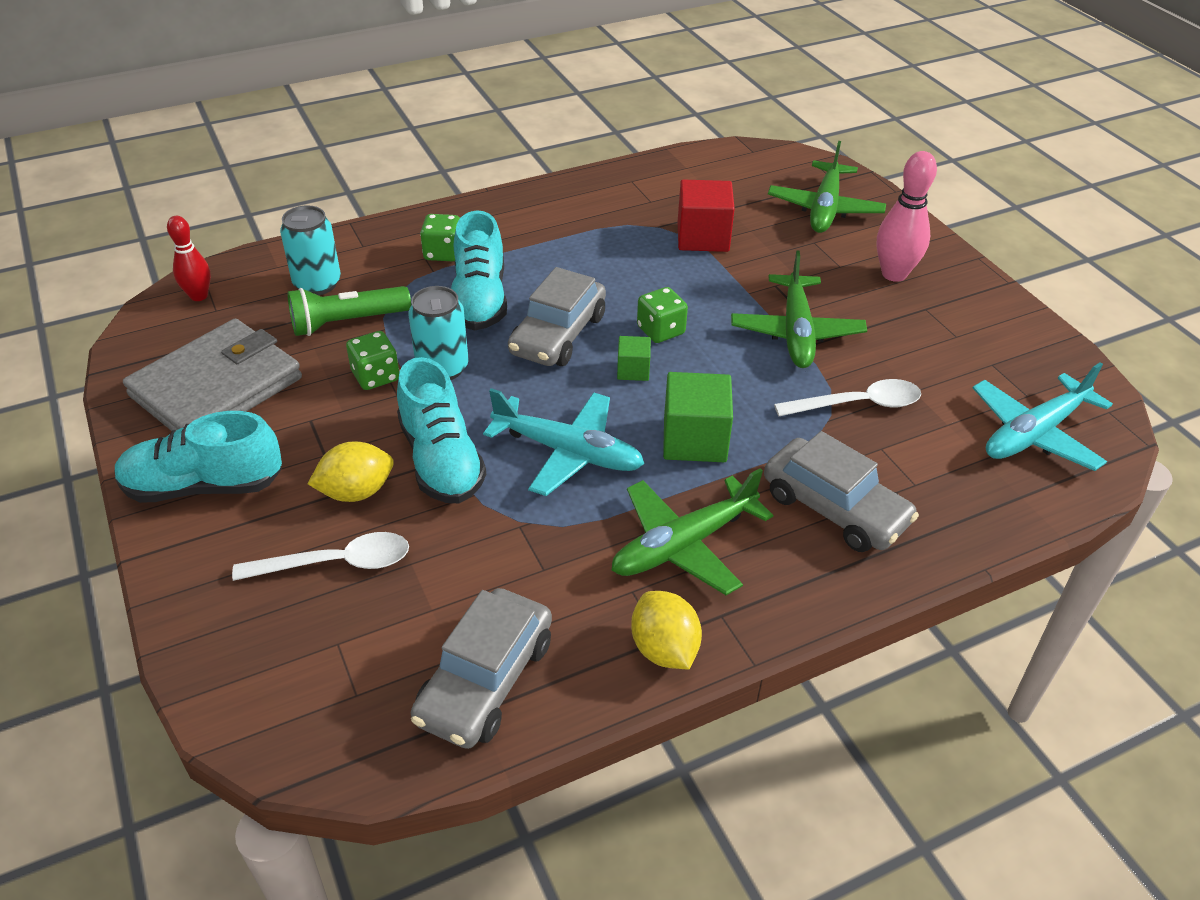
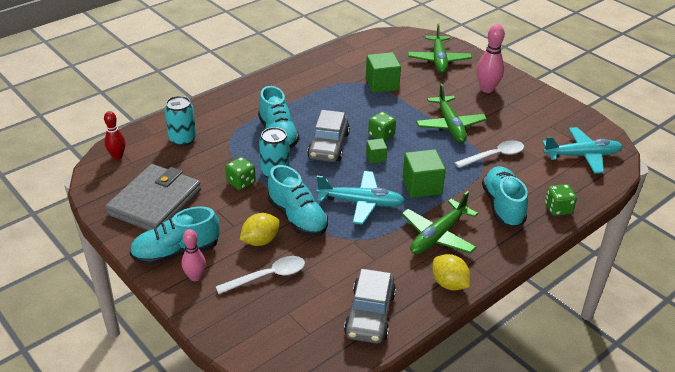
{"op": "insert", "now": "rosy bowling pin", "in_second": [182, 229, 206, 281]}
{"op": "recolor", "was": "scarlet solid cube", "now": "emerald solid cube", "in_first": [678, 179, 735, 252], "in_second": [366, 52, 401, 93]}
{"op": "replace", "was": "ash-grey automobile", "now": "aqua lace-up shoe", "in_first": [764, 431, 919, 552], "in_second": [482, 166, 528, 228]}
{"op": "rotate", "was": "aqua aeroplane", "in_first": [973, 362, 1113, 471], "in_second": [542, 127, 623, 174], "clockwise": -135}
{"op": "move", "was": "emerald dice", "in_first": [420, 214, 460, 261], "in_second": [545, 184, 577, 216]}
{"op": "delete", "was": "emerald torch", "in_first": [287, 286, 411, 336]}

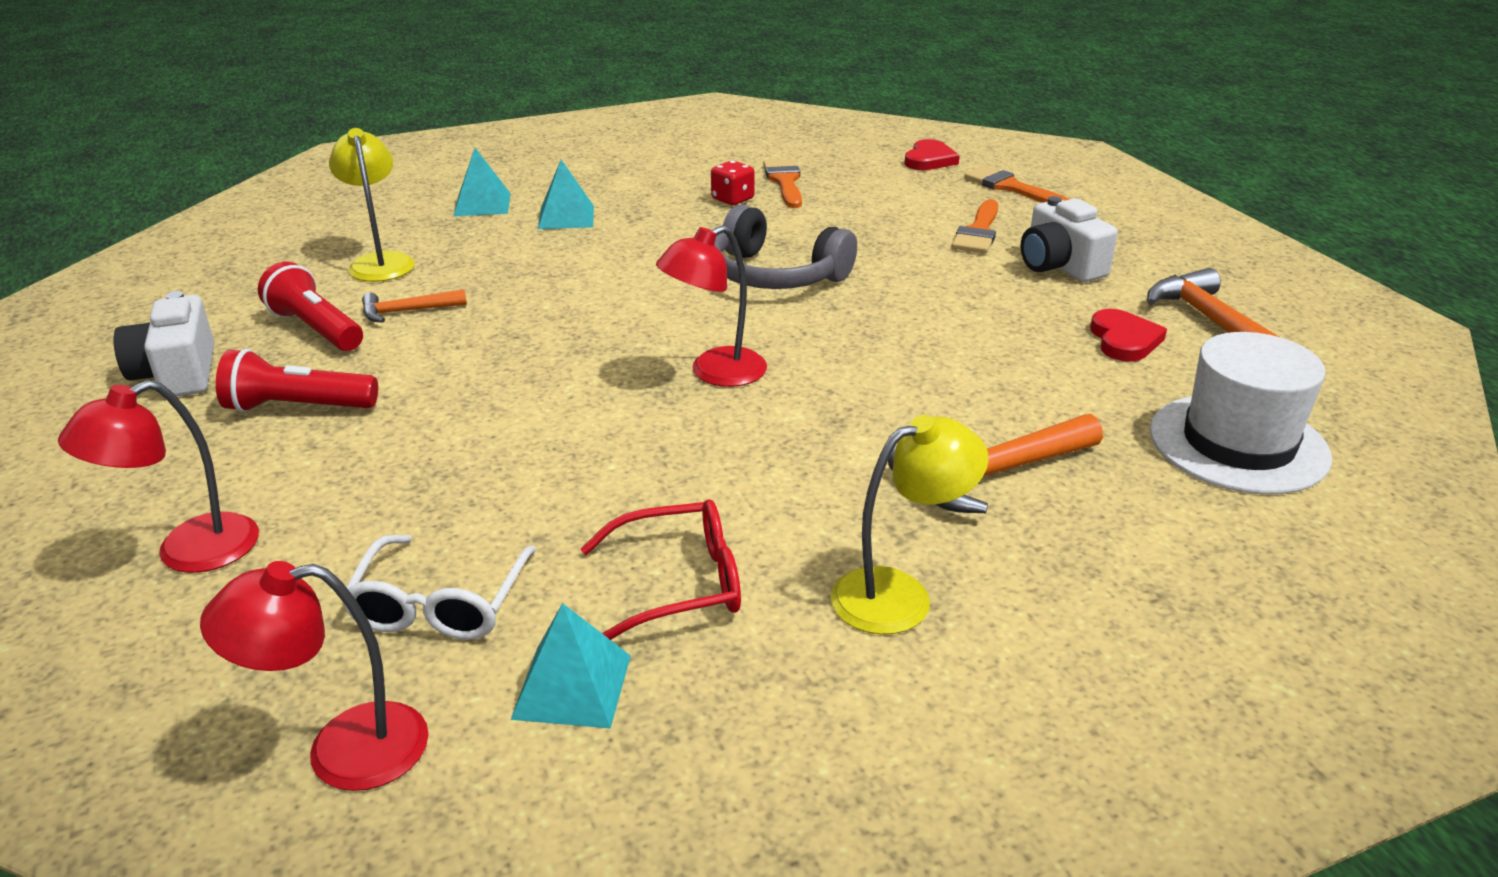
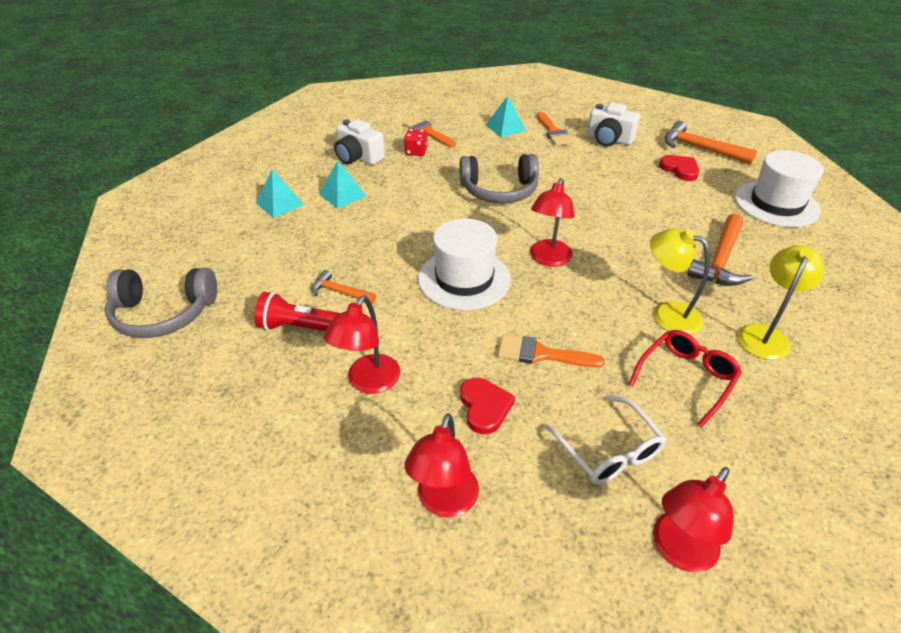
{"op": "insert", "now": "ash-grey over-ear headphones", "in_second": [105, 268, 217, 338]}
{"op": "rotate", "was": "bright orange hammer", "in_first": [362, 289, 467, 323], "in_second": [311, 270, 376, 304], "clockwise": 75}
{"op": "replace", "was": "scarlet torch", "now": "scarlet lamp", "in_first": [216, 349, 378, 412], "in_second": [324, 296, 400, 394]}
{"op": "move", "was": "pure white camera", "in_first": [113, 291, 214, 397], "in_second": [334, 119, 385, 165]}
{"op": "insert", "now": "pure white top hat", "in_second": [418, 218, 511, 310]}
{"op": "move", "was": "scarlet heart shape", "in_first": [904, 139, 960, 170], "in_second": [460, 378, 515, 434]}
{"op": "move", "was": "aqua solid pyramid", "in_first": [511, 603, 631, 729], "in_second": [486, 96, 526, 137]}
{"op": "move", "was": "bright orange paintbrush", "in_first": [964, 166, 1069, 203], "in_second": [498, 335, 605, 368]}
{"op": "move", "was": "yellow lamp", "in_first": [329, 128, 415, 282], "in_second": [650, 228, 710, 334]}

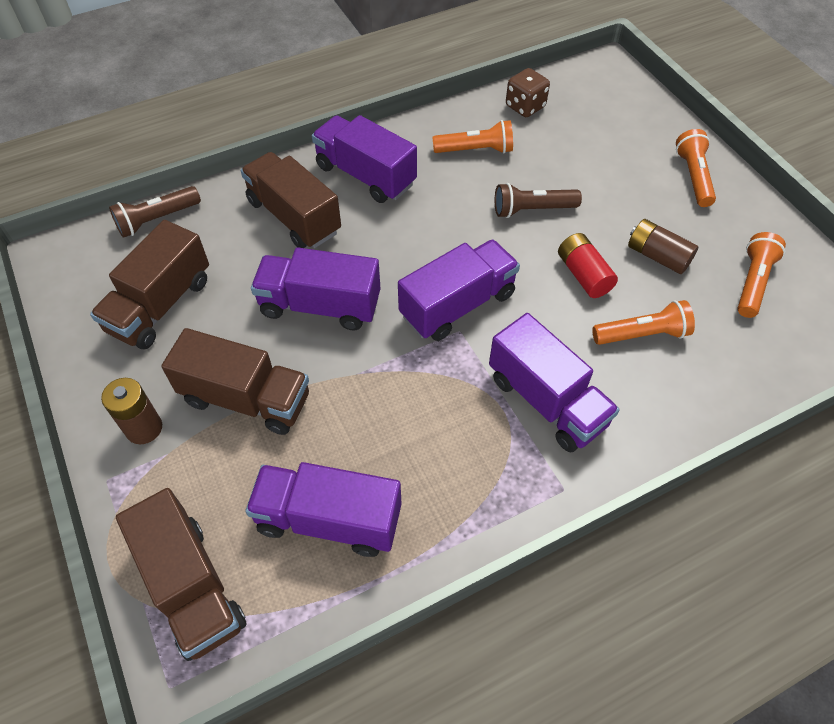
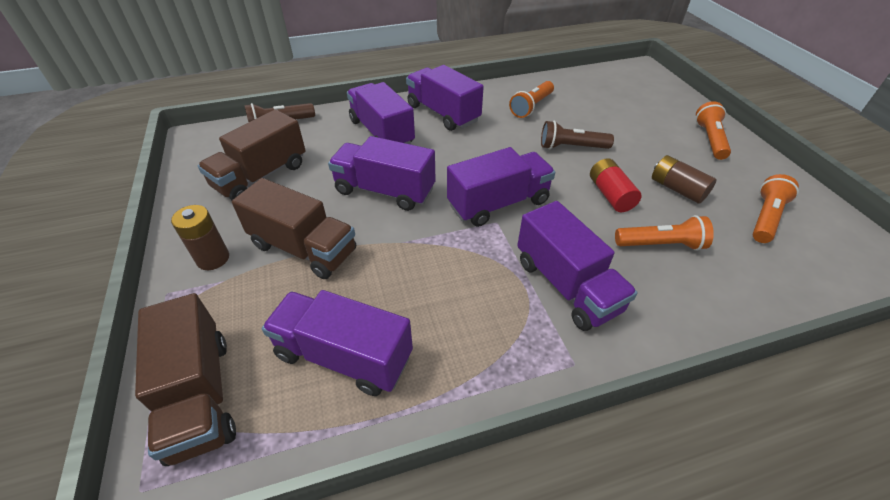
{"op": "recolor", "was": "russet truck", "now": "purple truck", "in_first": [241, 152, 341, 248], "in_second": [347, 82, 415, 144]}
{"op": "rotate", "was": "bright orange torch", "in_first": [432, 120, 513, 154], "in_second": [509, 81, 554, 118], "clockwise": 120}
{"op": "delete", "was": "russet dice", "in_first": [506, 68, 550, 117]}

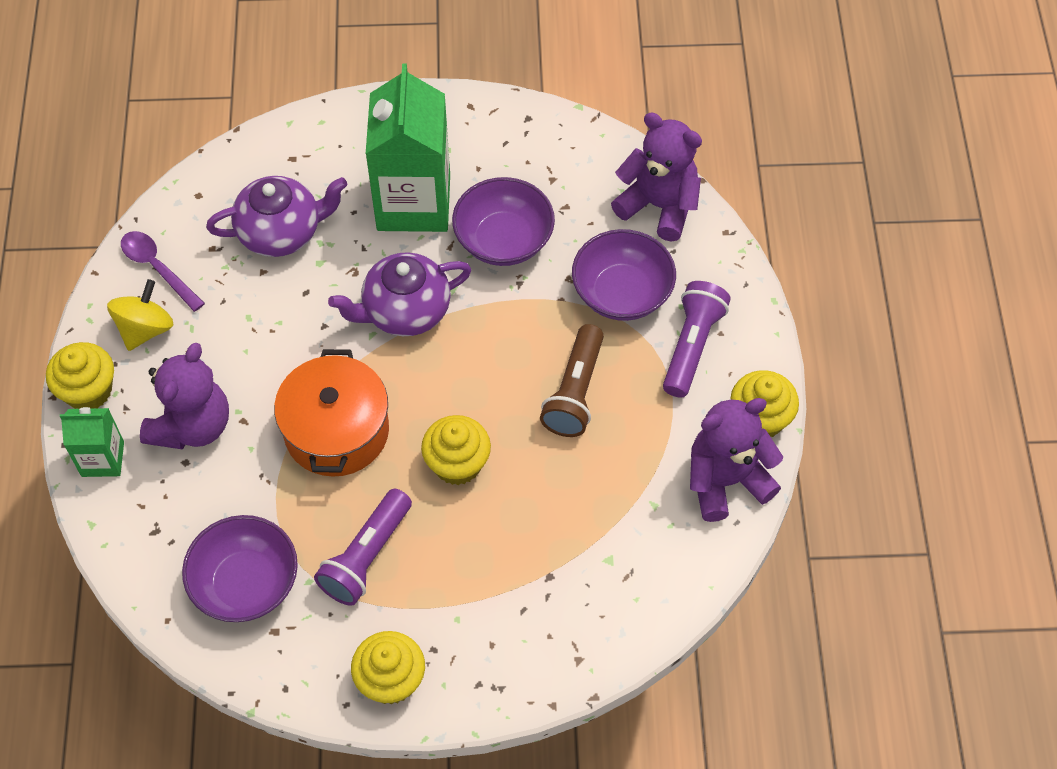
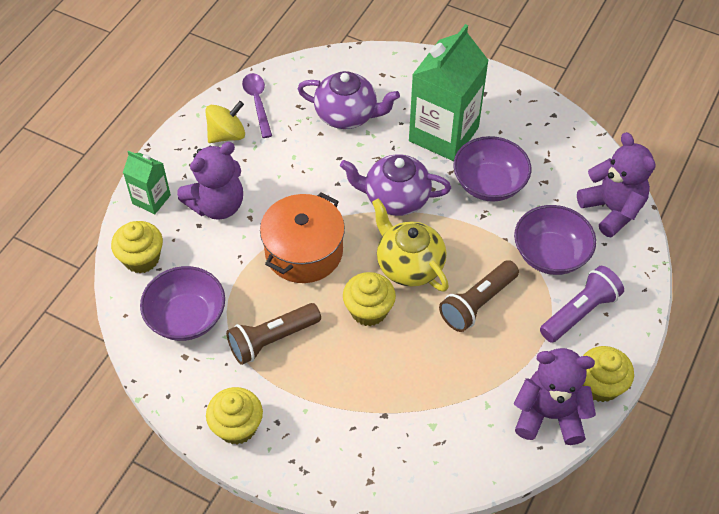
{"op": "move", "was": "yellow cupcake", "in_first": [46, 342, 114, 409], "in_second": [111, 221, 163, 273]}
{"op": "recolor", "was": "purple torch", "now": "russet torch", "in_first": [314, 489, 412, 606], "in_second": [226, 303, 321, 365]}
{"op": "insert", "now": "yellow china teapot", "in_second": [372, 198, 449, 292]}

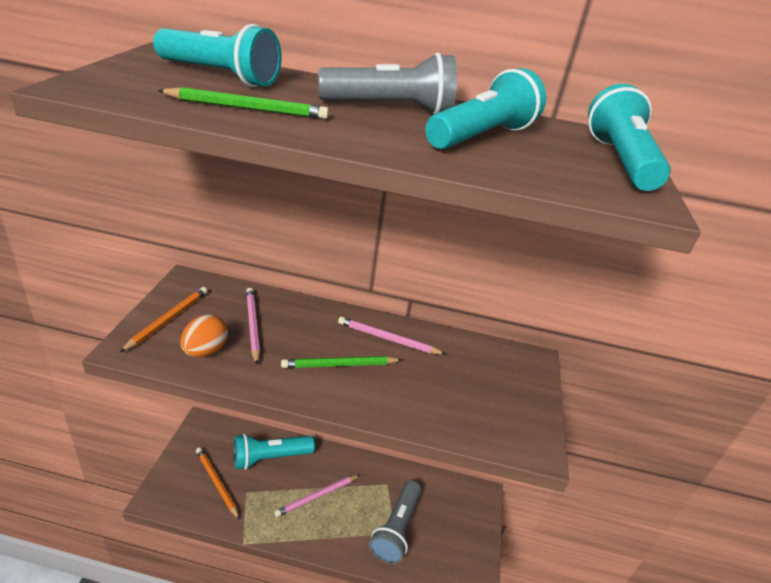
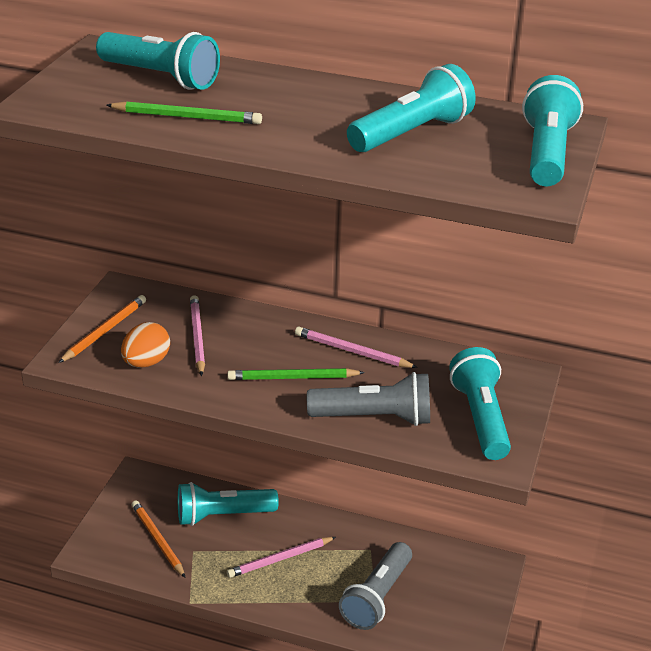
{"op": "move", "was": "ash-grey torch", "in_first": [318, 52, 457, 114], "in_second": [307, 372, 430, 426]}
{"op": "insert", "now": "aqua torch", "in_second": [449, 347, 511, 460]}

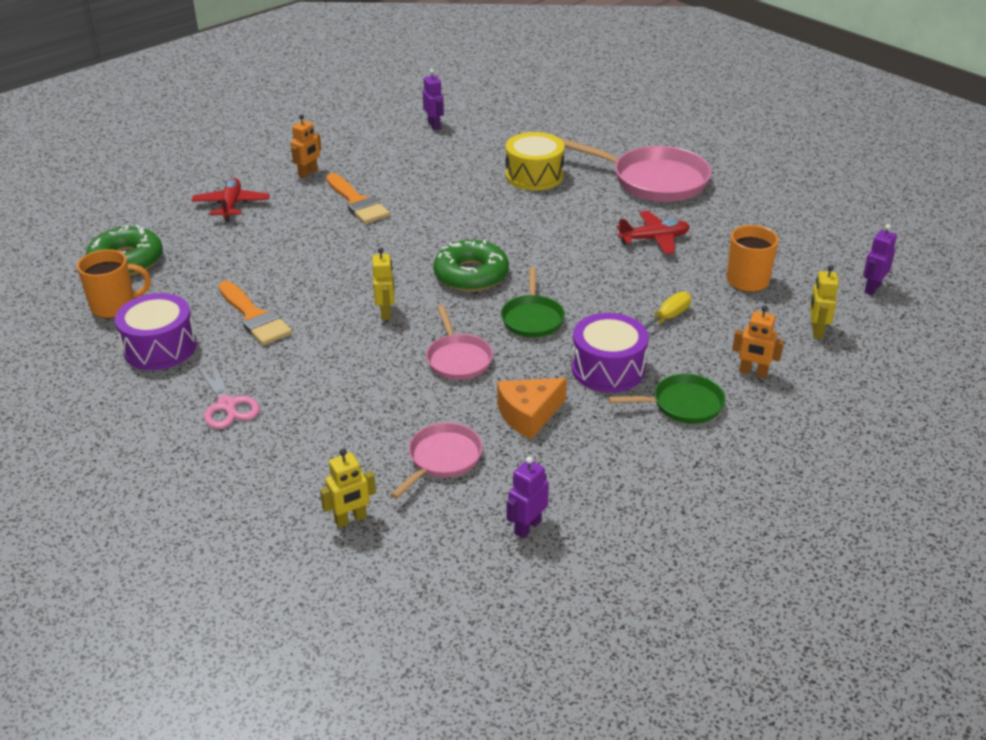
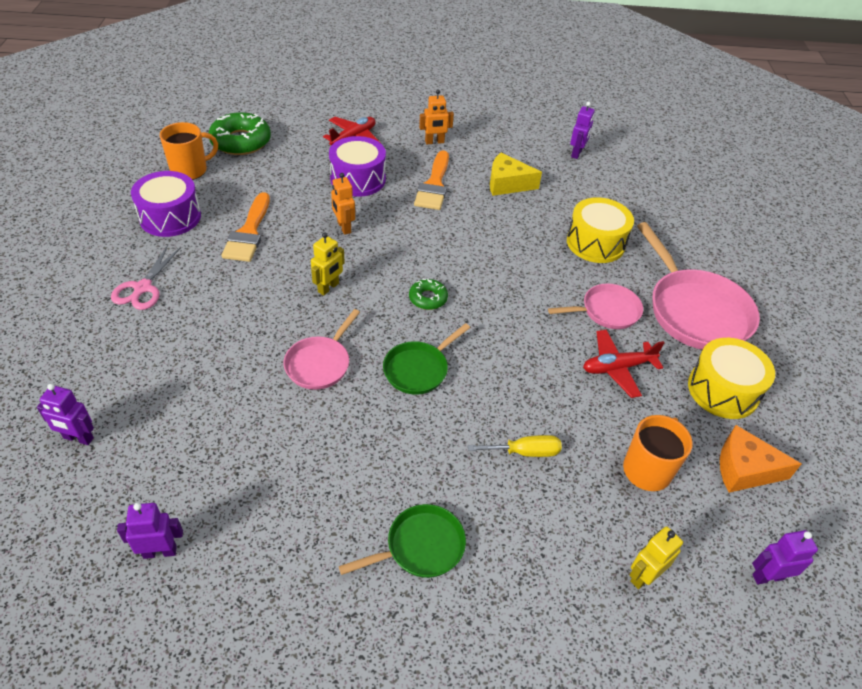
{"op": "recolor", "was": "yellow toy robot", "now": "purple toy robot", "in_first": [320, 449, 376, 528], "in_second": [37, 384, 94, 445]}
{"op": "rotate", "was": "bright orange mug", "in_first": [77, 249, 151, 318], "in_second": [160, 122, 218, 180], "clockwise": -60}
{"op": "move", "was": "purple toy drum", "in_first": [571, 313, 649, 393], "in_second": [329, 136, 386, 197]}
{"op": "move", "was": "bright orange toy robot", "in_first": [732, 305, 784, 378], "in_second": [331, 173, 355, 235]}
{"op": "rotate", "was": "emerald frying pan", "in_first": [608, 374, 726, 424], "in_second": [339, 504, 466, 578], "clockwise": -60}
{"op": "resize", "was": "emerald doughnut", "in_first": [433, 240, 509, 292], "in_second": [409, 278, 448, 310], "ratio": 0.53}
{"op": "insert", "now": "yellow piece of cheese", "in_second": [490, 153, 542, 196]}
{"op": "move", "was": "rosy frying pan", "in_first": [390, 423, 483, 499], "in_second": [548, 284, 643, 329]}
{"op": "rotate", "was": "scarlet aeroplane", "in_first": [617, 211, 690, 254], "in_second": [583, 330, 665, 398], "clockwise": 135}
{"op": "insert", "now": "yellow toy drum", "in_second": [688, 338, 775, 419]}
{"op": "move", "was": "bright orange piece of cheese", "in_first": [497, 378, 567, 439], "in_second": [720, 425, 802, 493]}

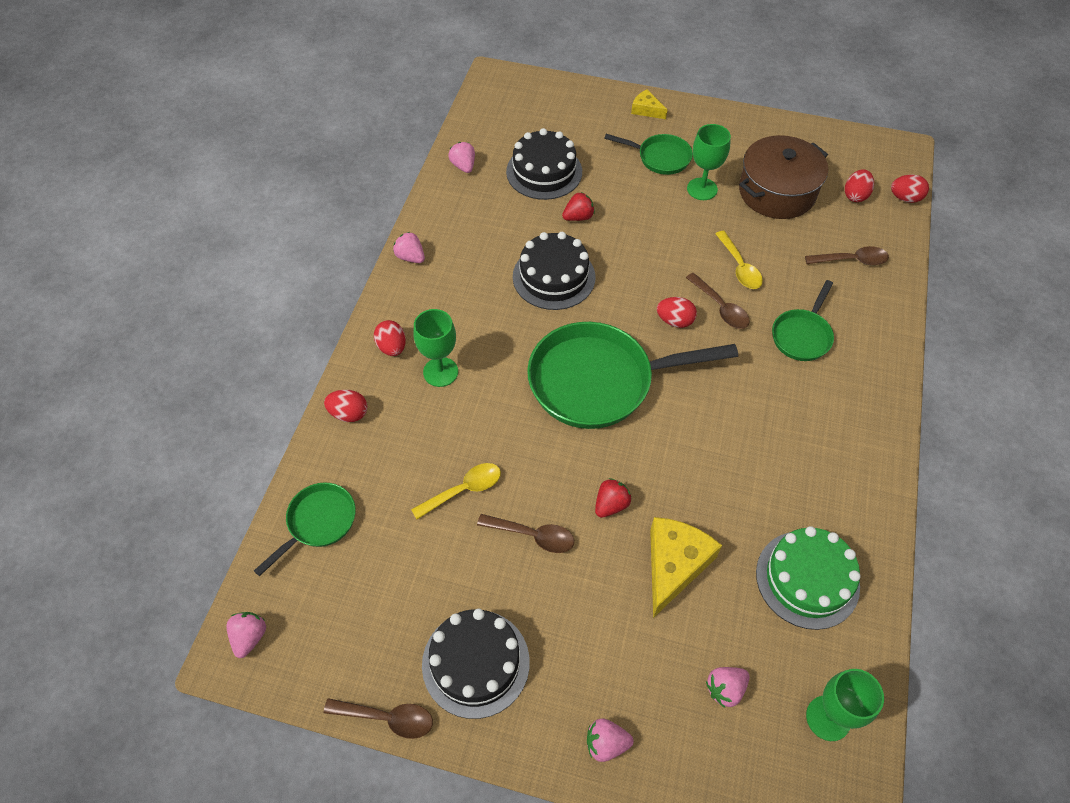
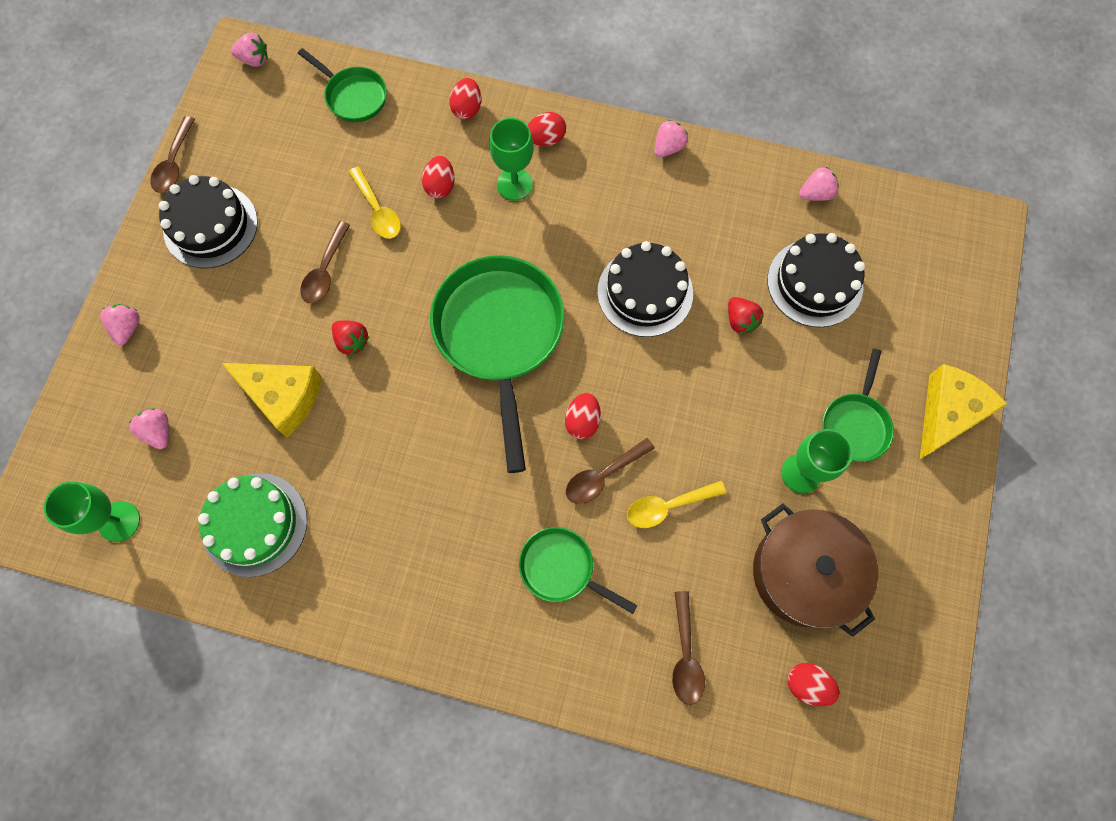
{"op": "move", "was": "scarlet toy egg", "in_first": [891, 174, 929, 203], "in_second": [422, 156, 455, 198]}
{"op": "resize", "was": "yellow piece of cheese", "in_first": [631, 90, 667, 119], "in_second": [920, 364, 1007, 459], "ratio": 1.87}

